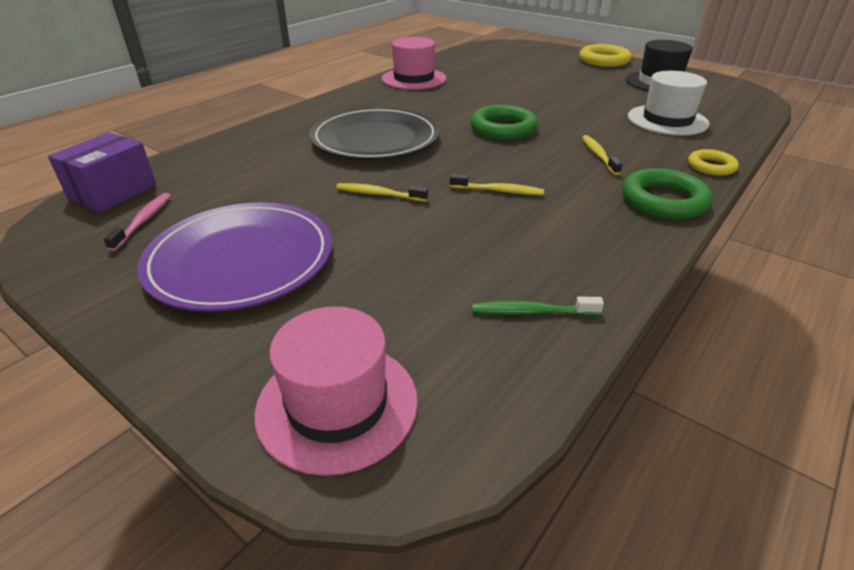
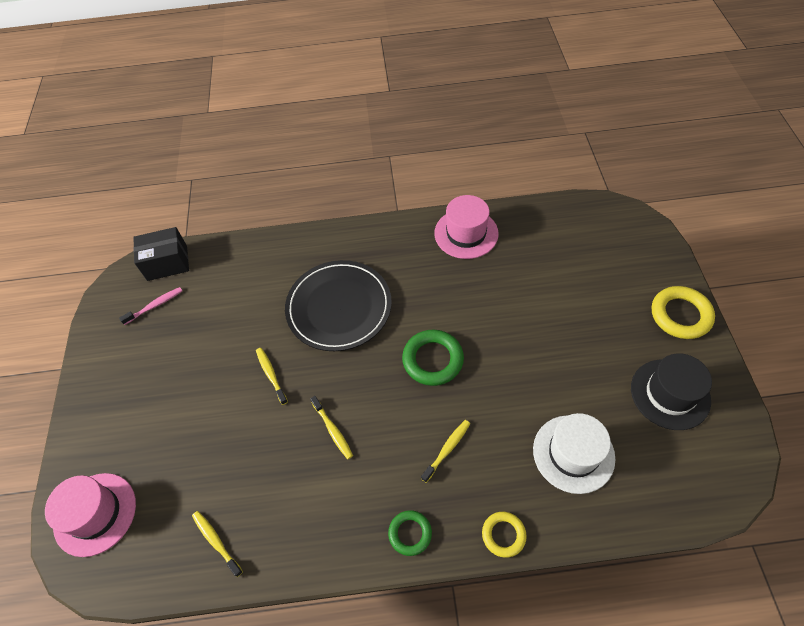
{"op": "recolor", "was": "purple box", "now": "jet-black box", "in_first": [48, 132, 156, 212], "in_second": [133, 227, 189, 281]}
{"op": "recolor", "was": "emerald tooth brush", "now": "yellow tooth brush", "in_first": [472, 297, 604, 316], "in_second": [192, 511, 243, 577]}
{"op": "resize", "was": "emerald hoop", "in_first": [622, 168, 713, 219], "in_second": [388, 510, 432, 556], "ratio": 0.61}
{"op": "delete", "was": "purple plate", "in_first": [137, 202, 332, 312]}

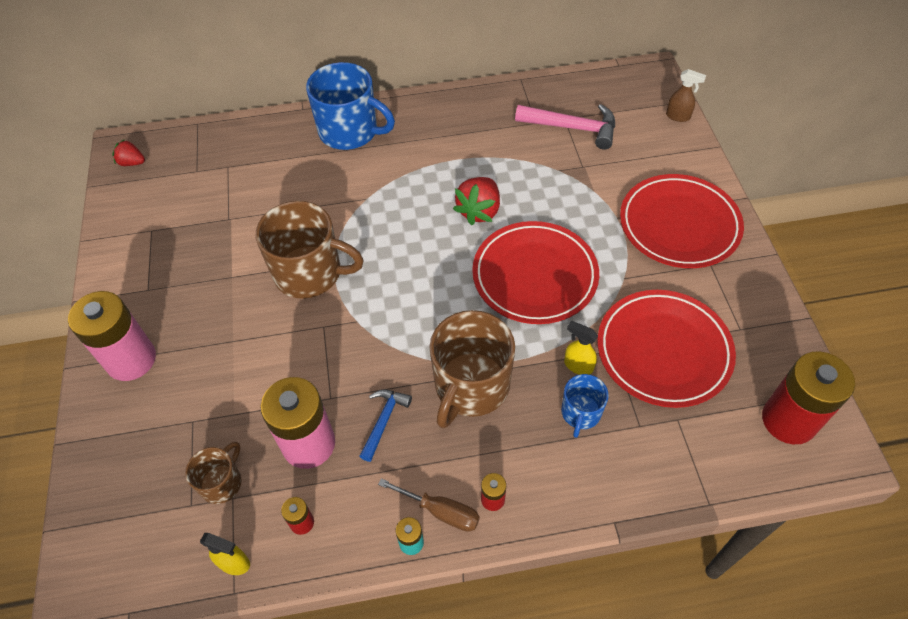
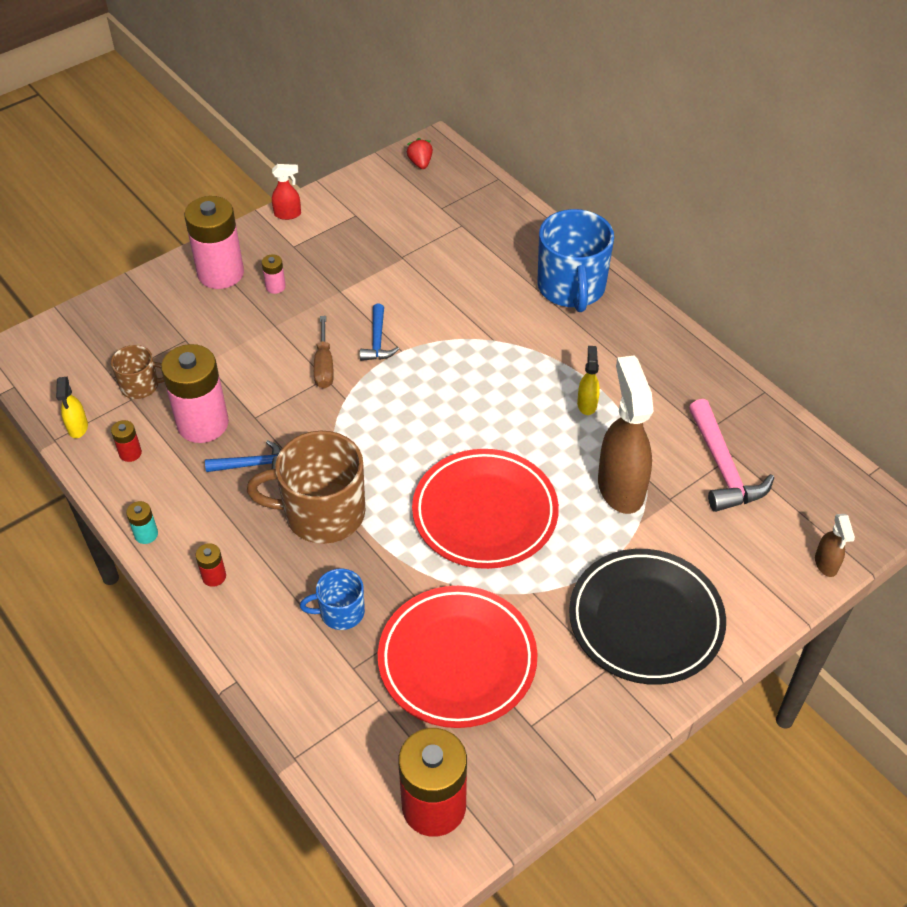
{"op": "insert", "now": "rosy AA battery", "in_second": [262, 254, 286, 294]}
{"op": "insert", "now": "scarlet sprayer", "in_second": [272, 164, 301, 220]}
{"op": "move", "was": "russet flat screwdriver", "in_first": [378, 478, 480, 532], "in_second": [314, 316, 334, 389]}
{"op": "replace", "was": "russet mug", "now": "blue hammer", "in_first": [256, 201, 364, 299], "in_second": [360, 304, 399, 361]}
{"op": "recolor", "was": "scarlet plate", "now": "jet-black plate", "in_first": [620, 174, 744, 268], "in_second": [569, 549, 726, 685]}
{"op": "move", "was": "yellow sprayer", "in_first": [564, 321, 598, 375], "in_second": [577, 346, 600, 415]}
{"op": "insert", "now": "russet sprayer", "in_second": [598, 355, 653, 514]}
{"op": "delete", "was": "scarlet berry", "in_first": [453, 177, 500, 225]}

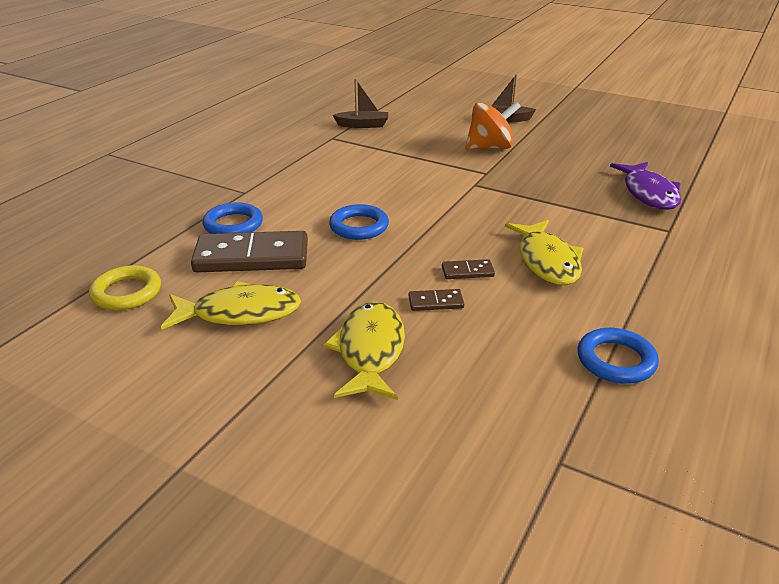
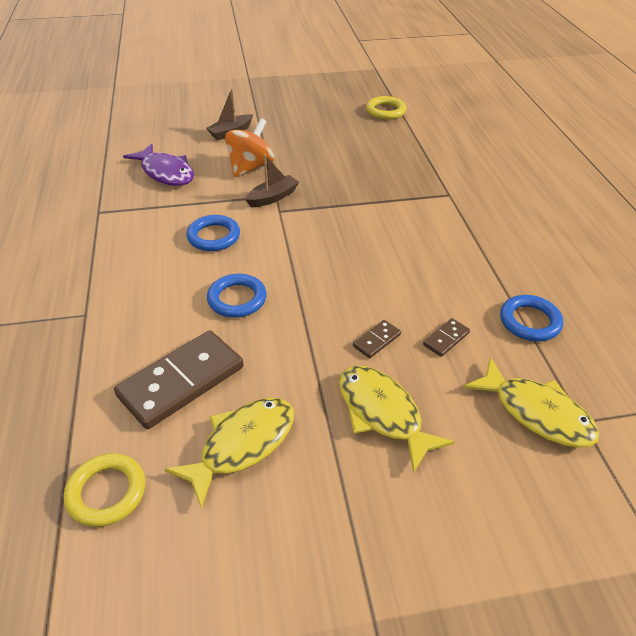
{"op": "move", "was": "purple toy fish", "in_first": [610, 162, 681, 210], "in_second": [123, 144, 194, 186]}
{"op": "move", "was": "blue hoop", "in_first": [203, 202, 263, 234], "in_second": [186, 215, 240, 251]}
{"op": "move", "was": "russet toy boat", "in_first": [333, 79, 388, 128], "in_second": [245, 154, 299, 207]}
{"op": "insert", "now": "yellow hoop", "in_second": [366, 96, 406, 120]}
{"op": "move", "was": "russet domino piece", "in_first": [442, 259, 495, 279], "in_second": [423, 318, 470, 357]}
{"op": "move", "was": "yellow toy fish", "in_first": [505, 220, 583, 285], "in_second": [463, 357, 599, 448]}

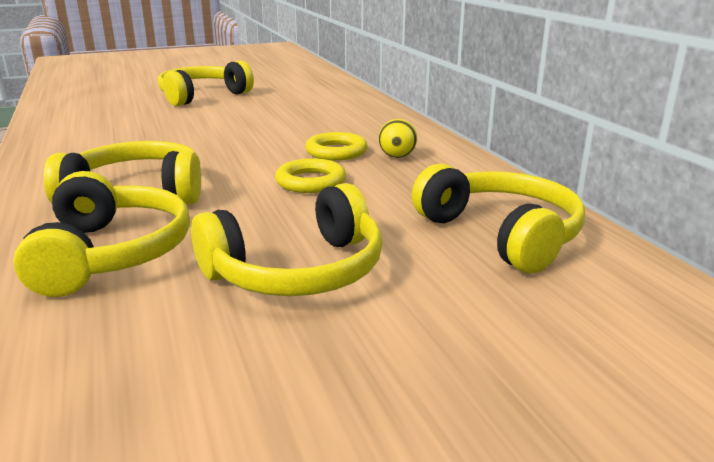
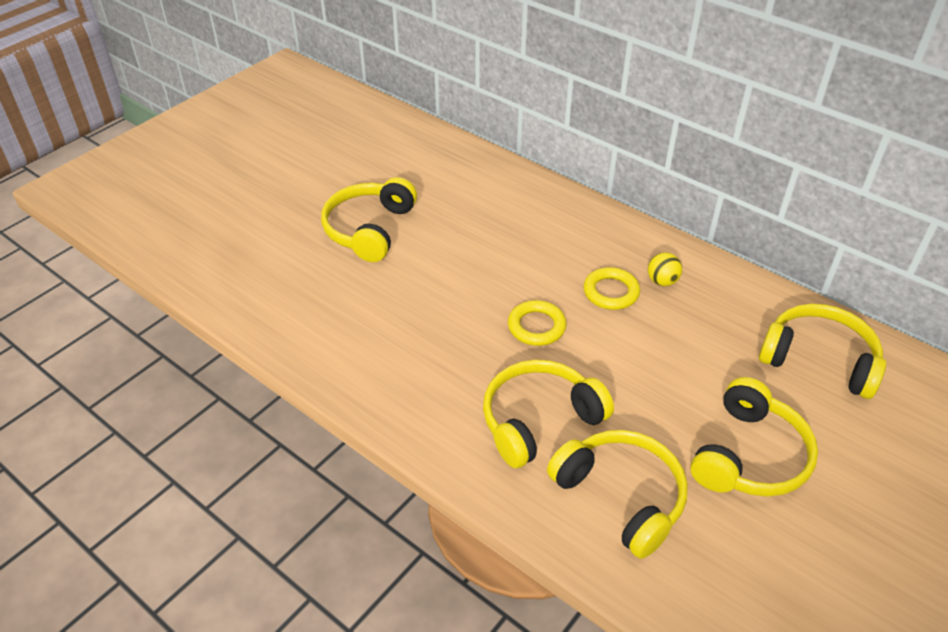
{"op": "move", "was": "yellow hoop", "in_first": [275, 158, 346, 193], "in_second": [508, 300, 566, 346]}

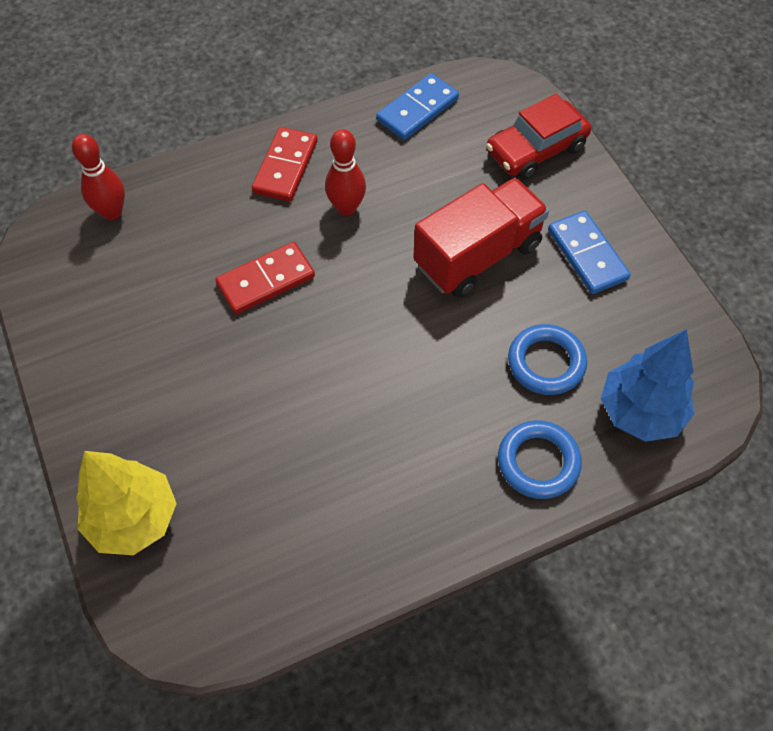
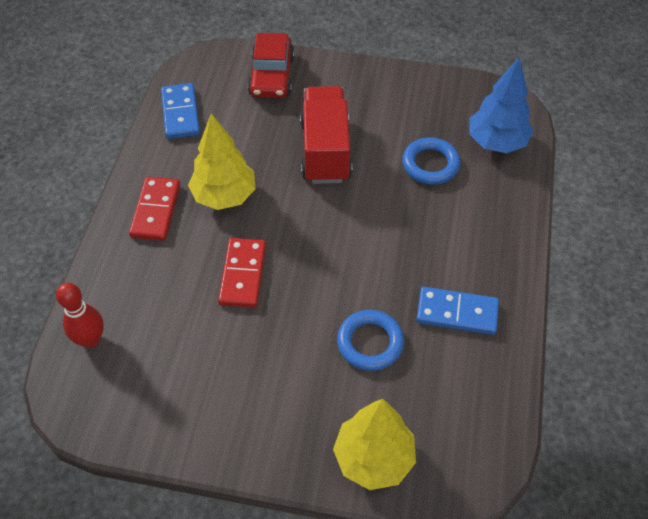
{"op": "rotate", "was": "scarlet domino piece", "in_first": [252, 127, 318, 202], "in_second": [129, 177, 180, 241], "clockwise": 45}
{"op": "replace", "was": "scarlet bowling pin", "now": "yellow toy tree", "in_first": [325, 129, 366, 216], "in_second": [188, 113, 255, 210]}
{"op": "move", "was": "blue hoop", "in_first": [498, 420, 582, 499], "in_second": [337, 310, 404, 371]}
{"op": "move", "was": "blue domino piece", "in_first": [548, 211, 631, 294], "in_second": [416, 287, 499, 335]}

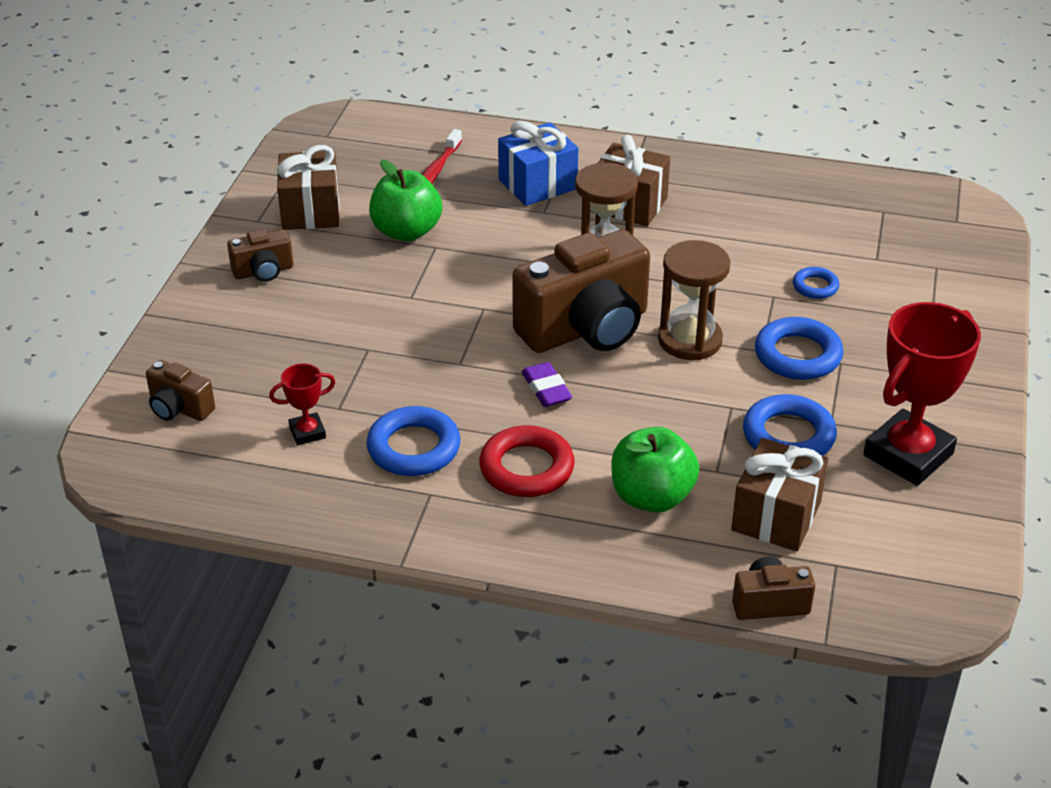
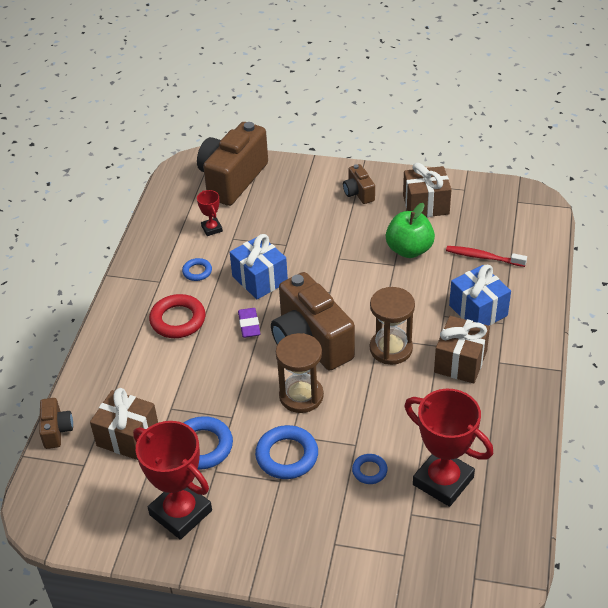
{"op": "resize", "was": "blue hoop", "in_first": [366, 406, 461, 476], "in_second": [182, 258, 212, 281], "ratio": 0.55}
{"op": "resize", "was": "russet camera", "in_first": [146, 360, 215, 421], "in_second": [197, 122, 268, 206], "ratio": 2.14}
{"op": "insert", "now": "blue present", "in_second": [230, 234, 288, 299]}
{"op": "rotate", "was": "purple eraser", "in_first": [522, 362, 572, 407], "in_second": [238, 308, 261, 338], "clockwise": -75}
{"op": "insert", "now": "scarlet award cup", "in_second": [405, 389, 493, 507]}
{"op": "delete", "was": "emerald toy apple", "in_first": [611, 427, 699, 512]}

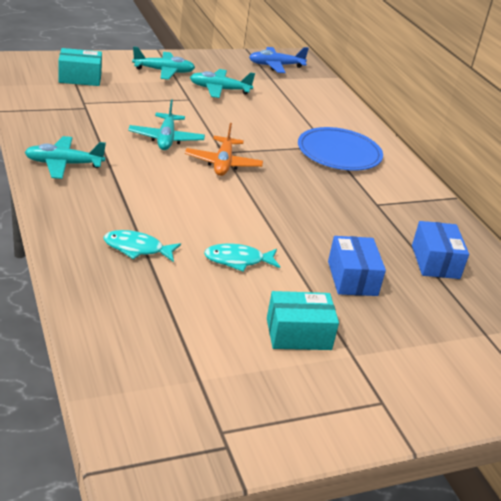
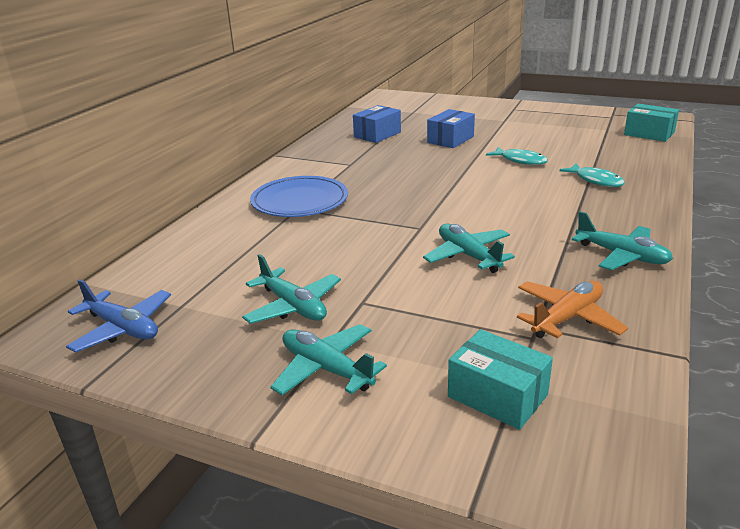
{"op": "rotate", "was": "aqua aeroplane", "in_first": [128, 99, 205, 150], "in_second": [423, 224, 515, 273], "clockwise": -75}
{"op": "move", "was": "bright orange aeroplane", "in_first": [185, 123, 263, 176], "in_second": [517, 281, 628, 338]}
{"op": "move", "was": "aqua box", "in_first": [267, 291, 339, 350], "in_second": [624, 104, 679, 142]}

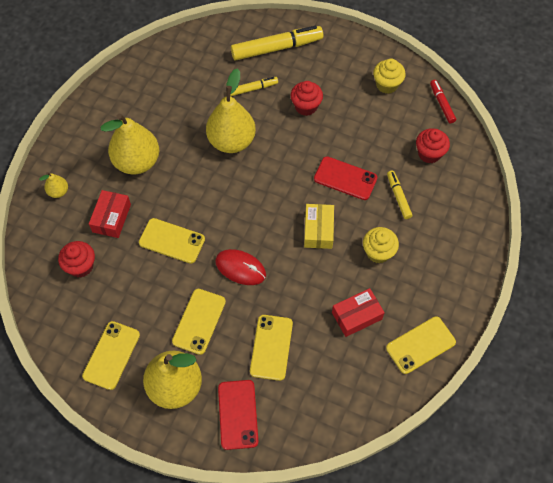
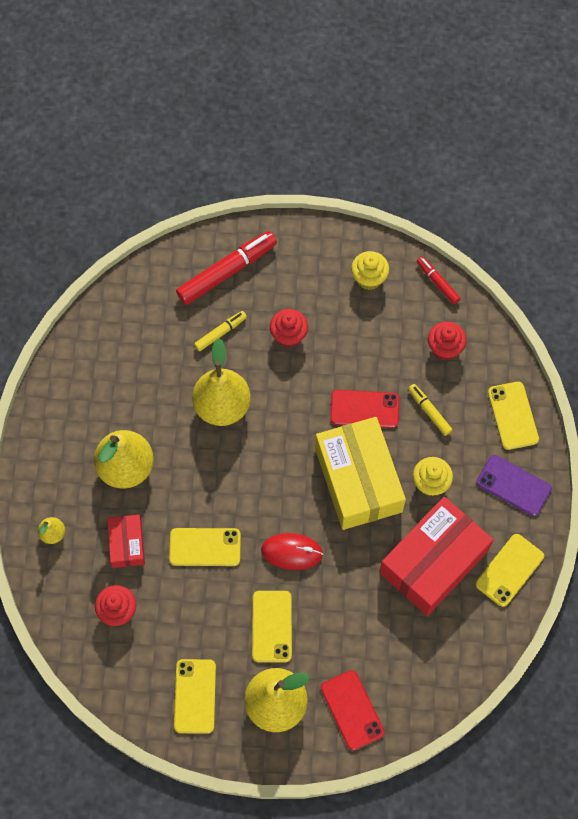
{"op": "recolor", "was": "yellow marker pen", "now": "scarlet marker pen", "in_first": [231, 26, 323, 61], "in_second": [176, 231, 277, 305]}
{"op": "resize", "was": "yellow box", "in_first": [304, 204, 334, 249], "in_second": [315, 417, 406, 530], "ratio": 1.99}
{"op": "resize", "was": "scarlet box", "in_first": [332, 288, 385, 337], "in_second": [379, 497, 493, 616], "ratio": 1.99}
{"op": "insert", "now": "purple phone", "in_second": [476, 455, 552, 516]}
{"op": "move", "was": "yellow phone", "in_first": [250, 315, 293, 381], "in_second": [488, 382, 539, 450]}

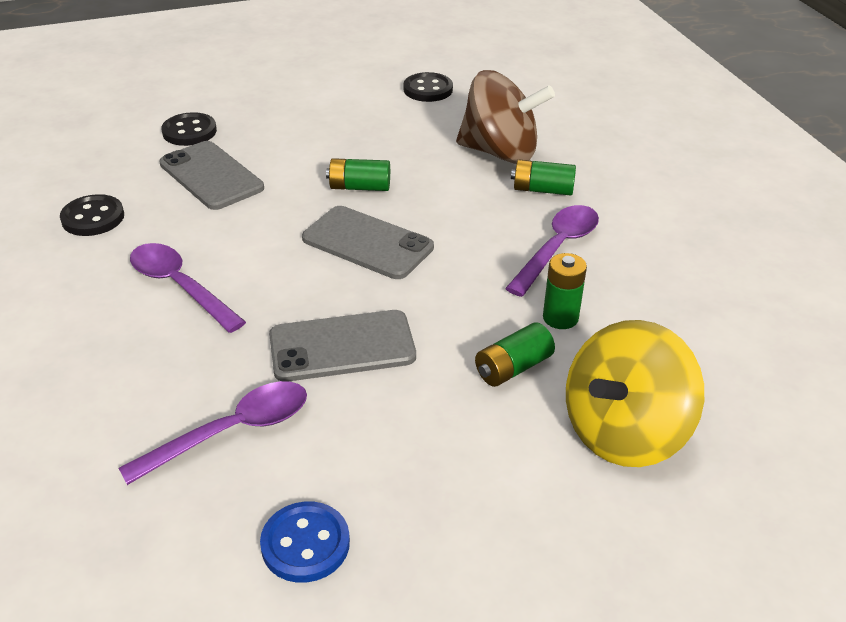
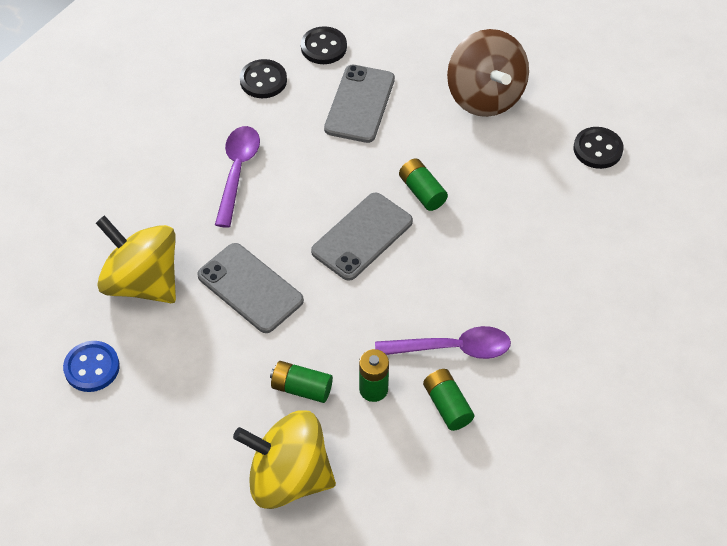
{"op": "replace", "was": "purple teaspoon", "now": "yellow toy top", "in_first": [119, 381, 307, 485], "in_second": [96, 215, 176, 303]}
{"op": "move", "was": "jet-black sewing button", "in_first": [161, 112, 217, 146], "in_second": [301, 26, 347, 64]}
{"op": "rotate", "was": "ash-grey phone", "in_first": [302, 206, 434, 279], "in_second": [311, 193, 413, 281], "clockwise": 45}
{"op": "move", "was": "emerald AA battery", "in_first": [511, 160, 576, 195], "in_second": [423, 369, 474, 431]}
{"op": "move", "was": "russet toy top", "in_first": [456, 70, 555, 164], "in_second": [447, 29, 529, 117]}

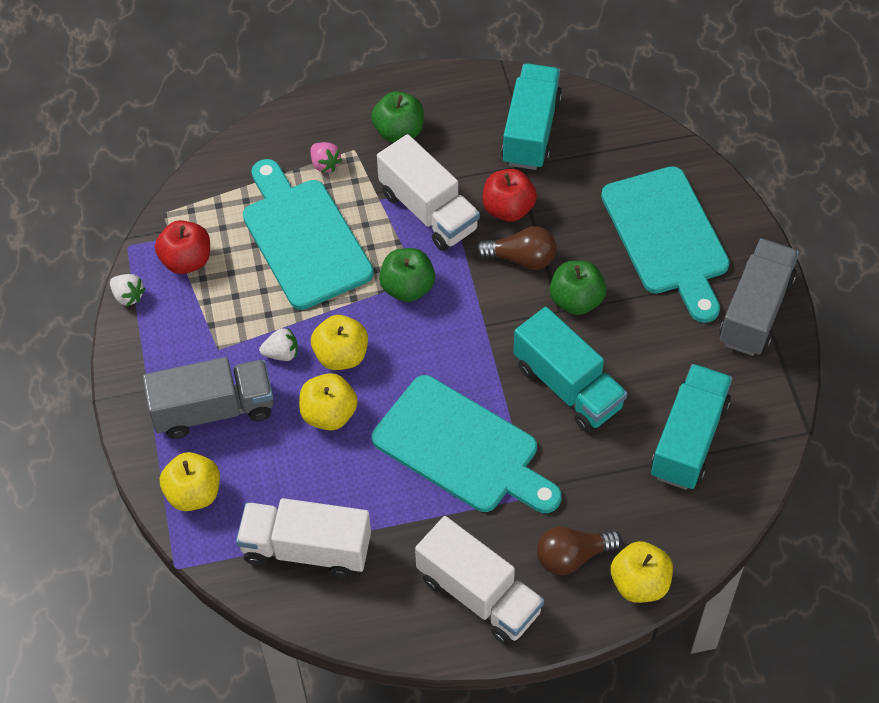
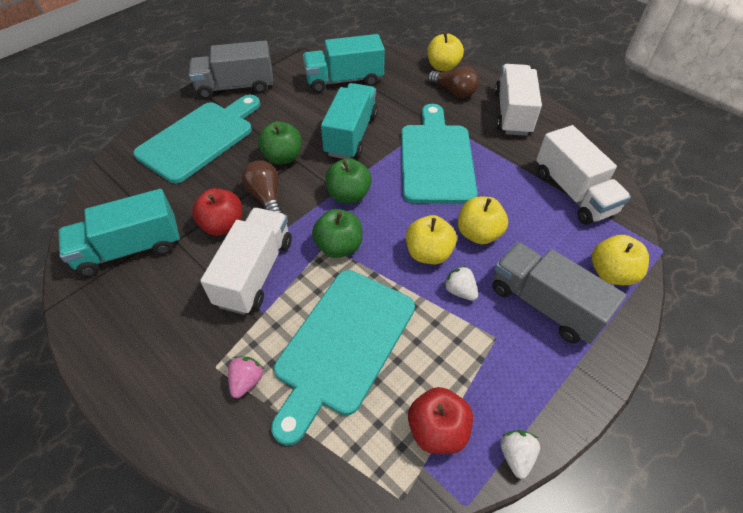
{"op": "move", "was": "emerald toy apple", "in_first": [371, 91, 424, 143], "in_second": [325, 158, 372, 203]}

